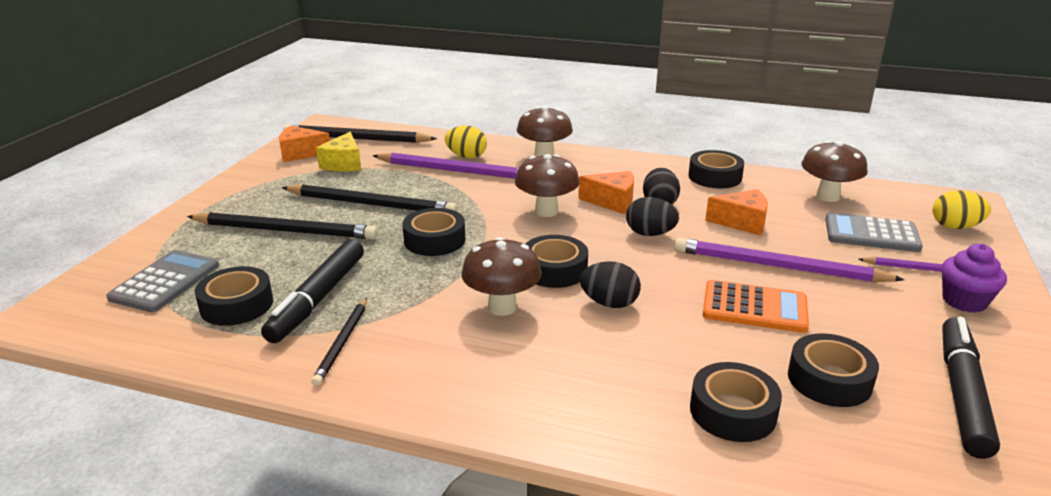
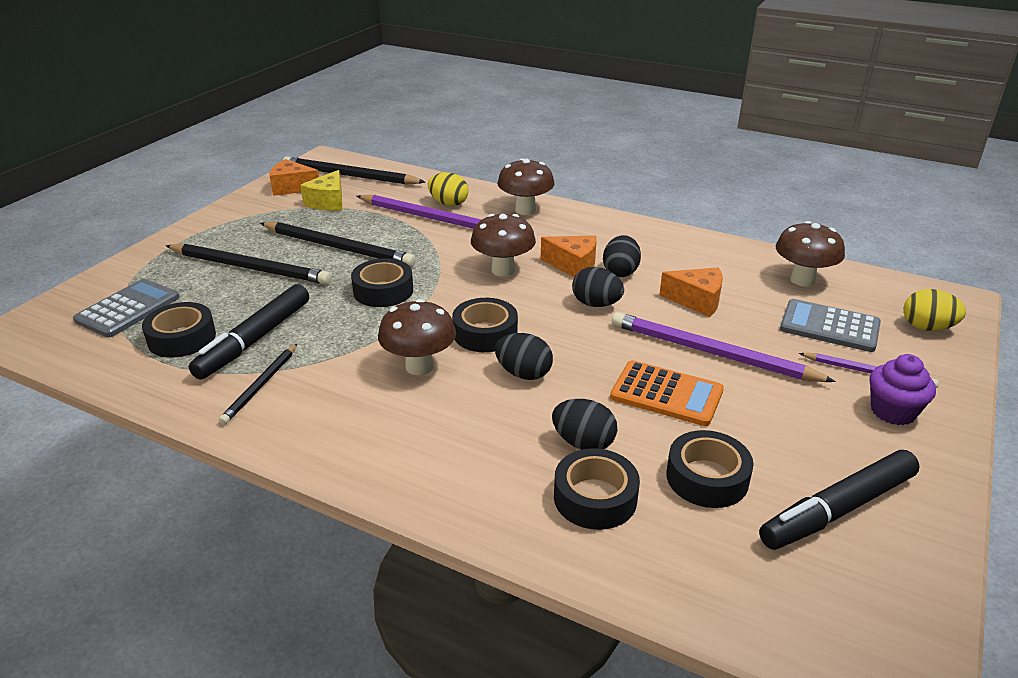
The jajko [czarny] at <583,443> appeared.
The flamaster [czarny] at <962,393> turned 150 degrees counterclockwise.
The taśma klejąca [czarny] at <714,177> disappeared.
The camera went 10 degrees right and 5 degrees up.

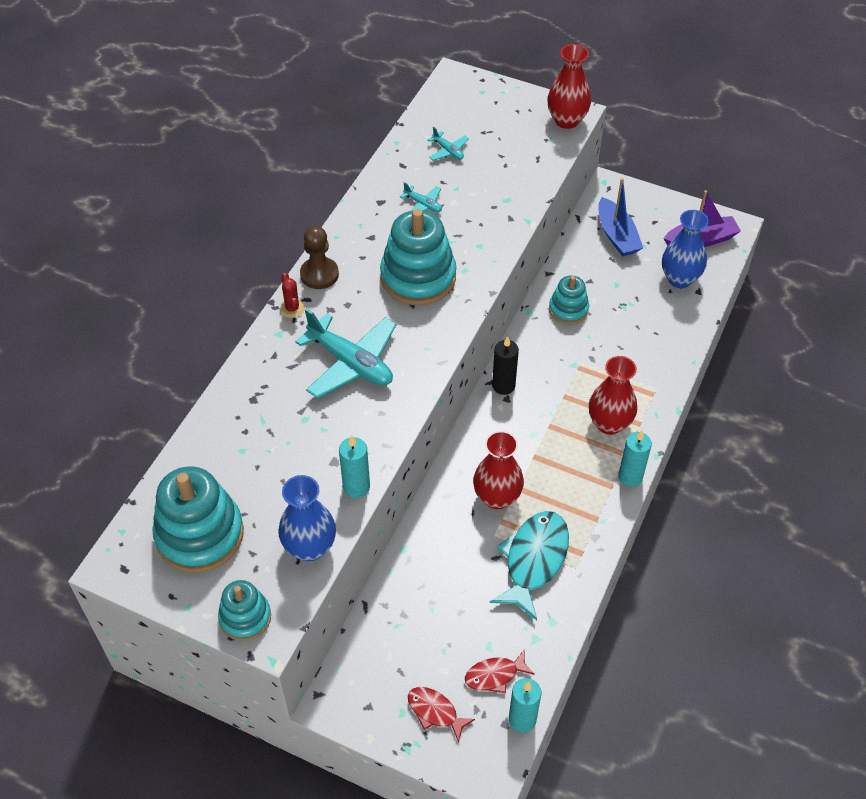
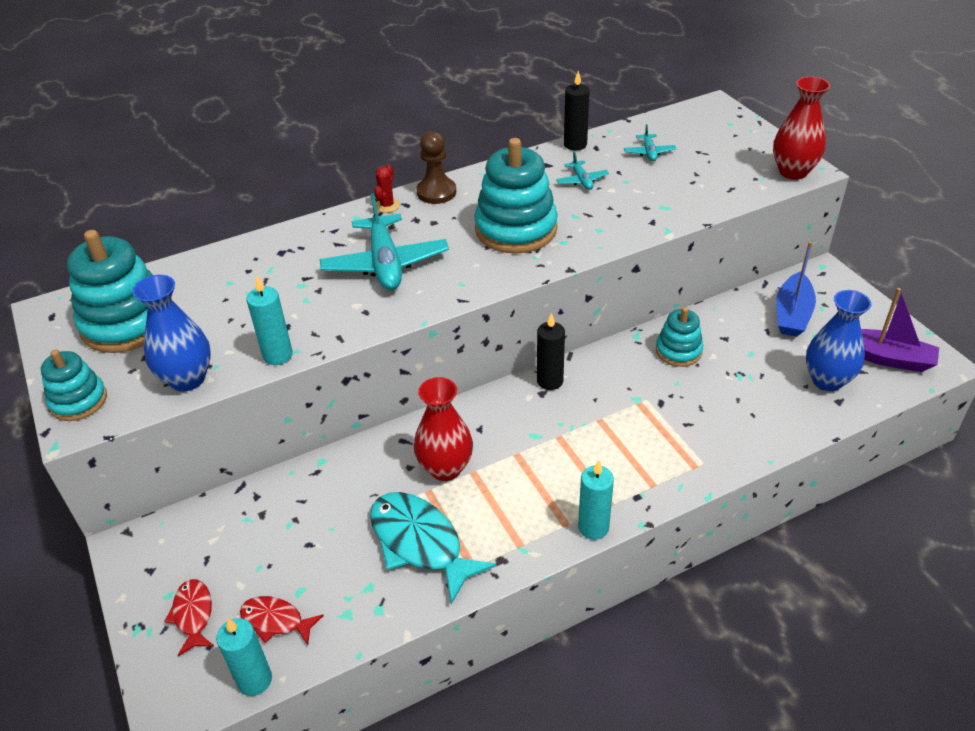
The ryba [turkusowy] at <534,560> turned 105 degrees counterclockwise.
The świeca [czarny] at <575,145> appeared.
The wazon [czerwony] at <609,423> disappeared.
The camera went 40 degrees right and 10 degrees down.

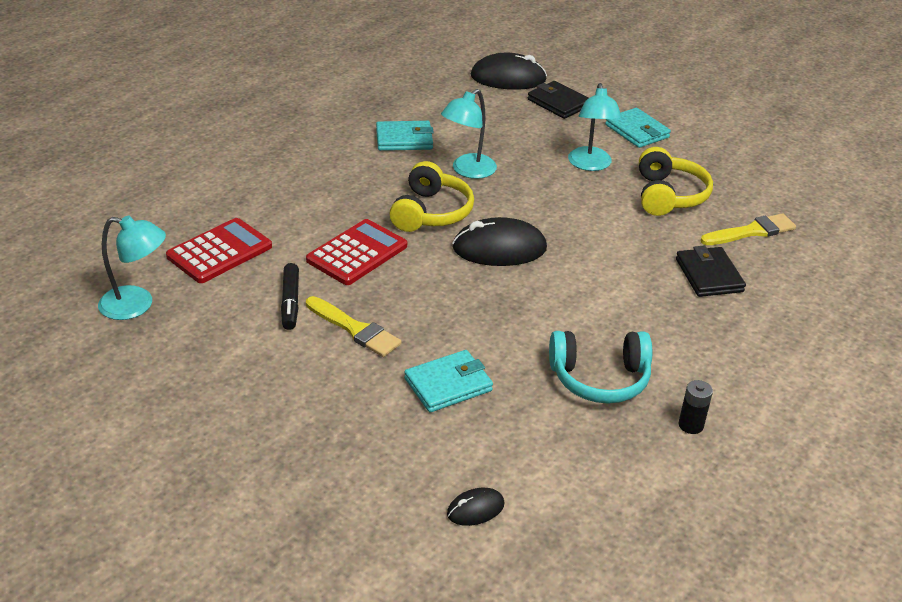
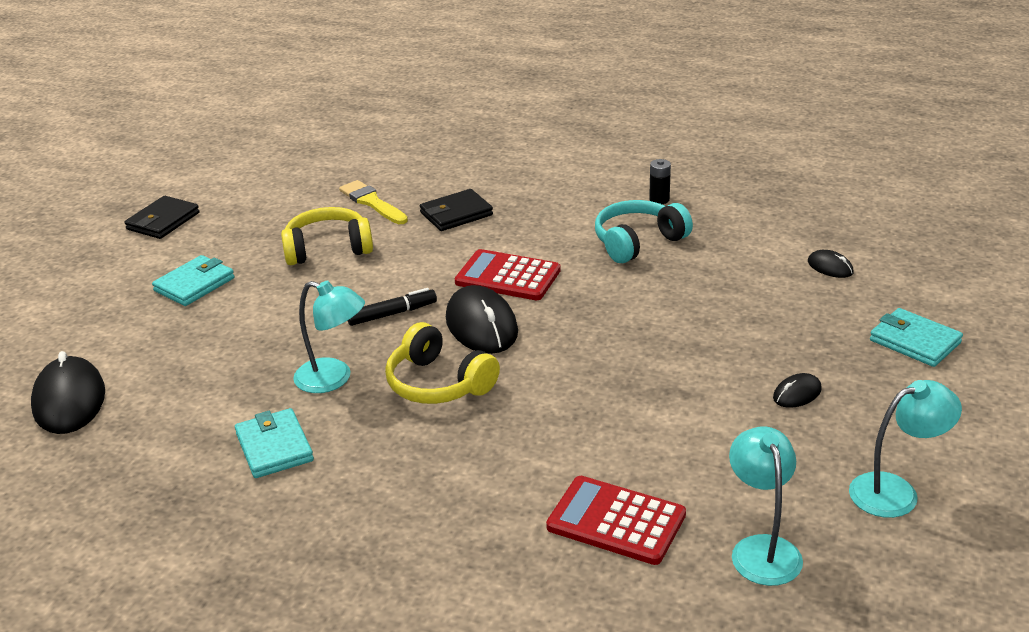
The portfel [czarny] moved from <558,103> to <163,221>.
The flamaster [czarny] moved from <290,302> to <392,314>.
The słuchawki [żółty] at <431,212> turned 135 degrees counterclockwise.
The kalkulator [czerwony] moved from <357,253> to <508,276>.
The słuchawki [turkusowy] at <599,379> turned 105 degrees counterclockwise.
The myszka [czarny] at <797,394> appeared.
The lampka [turkusowy] moved from <590,165> to <896,491>.
The portfel [turkusowy] moved from <448,385> to <915,341>.
The pędzel [żółty] at <355,329> disappeared.
The camera went 105 degrees left and 5 degrees down.

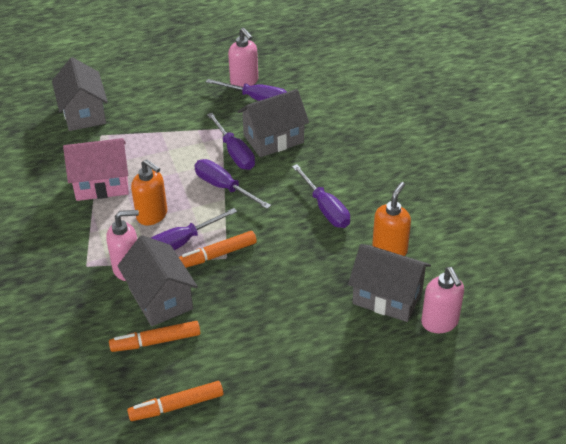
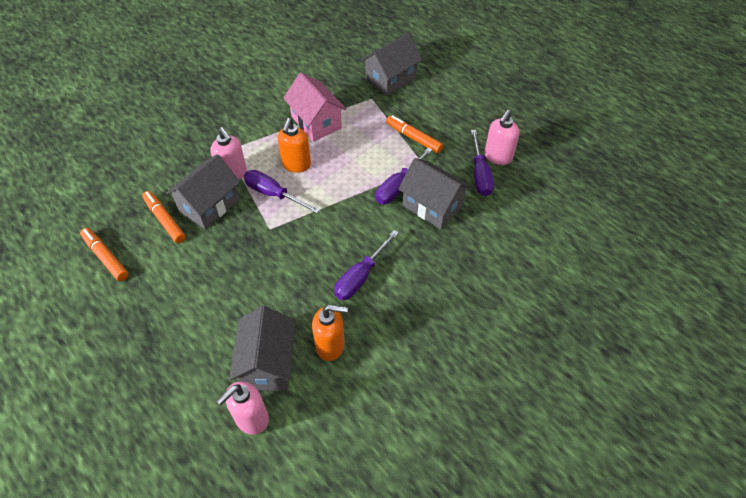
The flamaster [pomarańczowy] moved from <217,255> to <413,138>.
The śrubokręt [fioletowy] at <224,187> disappeared.
The camera went 65 degrees right and 10 degrees up.

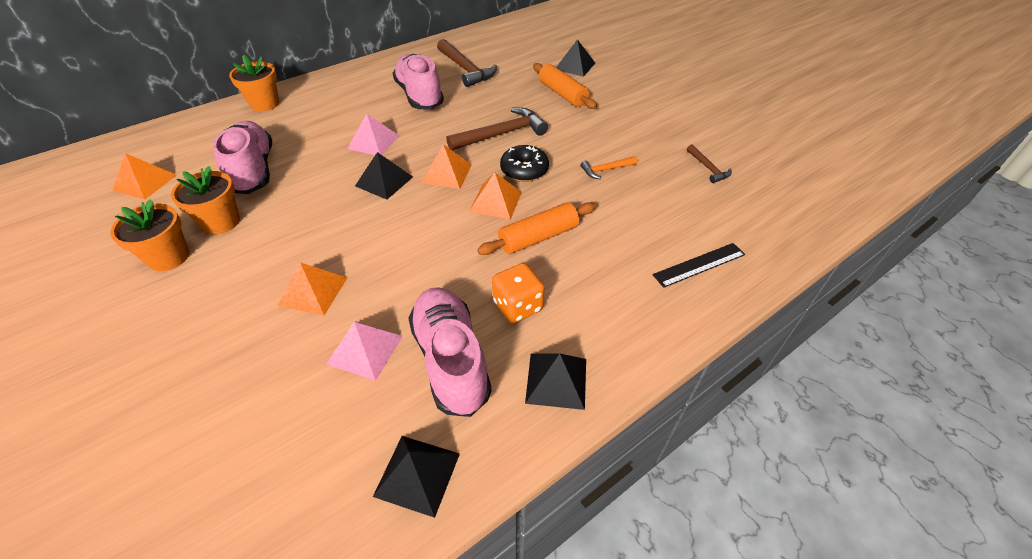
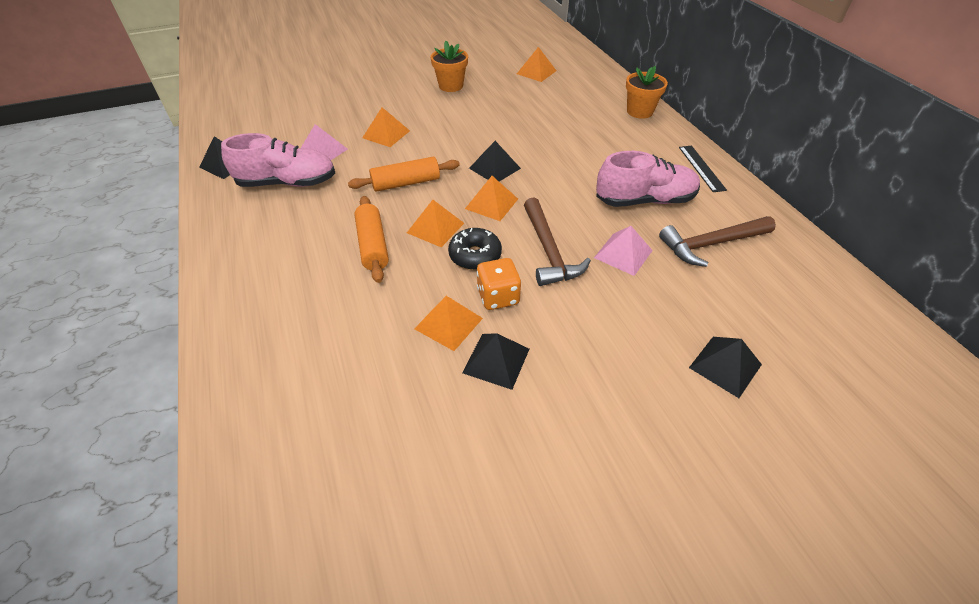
The wałek do ciasta [pomarańczowy] moved from <562,94> to <406,183>.
The młotek [pomarańczowy] at <606,170> was replaced by the piramida [pomarańczowy] at <448,323>.
The piramida [czarny] moved from <556,380> to <496,360>.
The kostka do gry [pomarańczowy] moved from <517,306> to <498,297>.
The piramida [różowy] moved from <373,142> to <623,254>.
The linijka [czarny] moved from <699,264> to <701,168>.
The doniczka [pomarańczowy] at <221,222> disappeared.
The but [różowy] at <253,170> disappeared.
The młotek [brązowy] at <708,168> disappeared.
The camera went 105 degrees right and 0 degrees up.

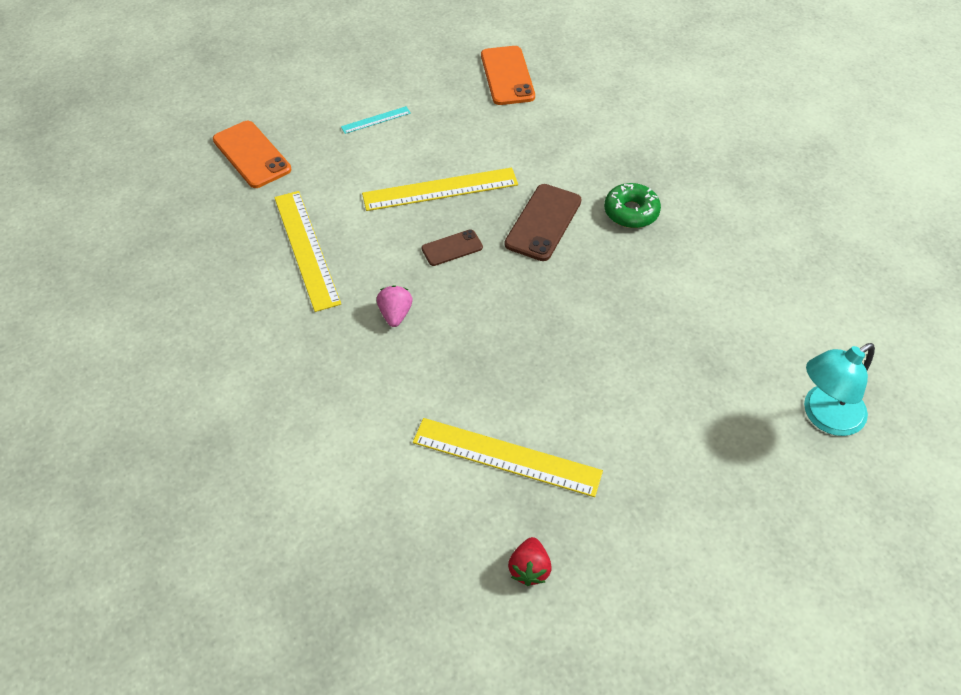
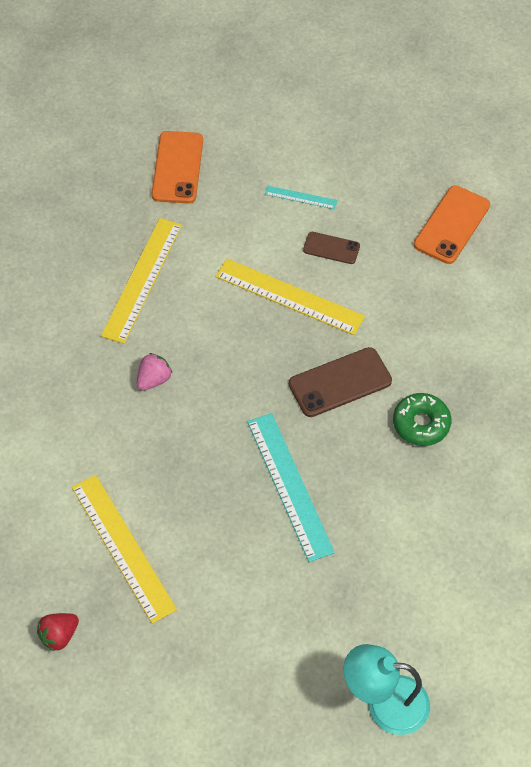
The linijka [turkusowy] at <289,486> appeared.
The telefon [brązowy] moved from <452,248> to <331,248>.
The camera went 40 degrees right and 5 degrees up.

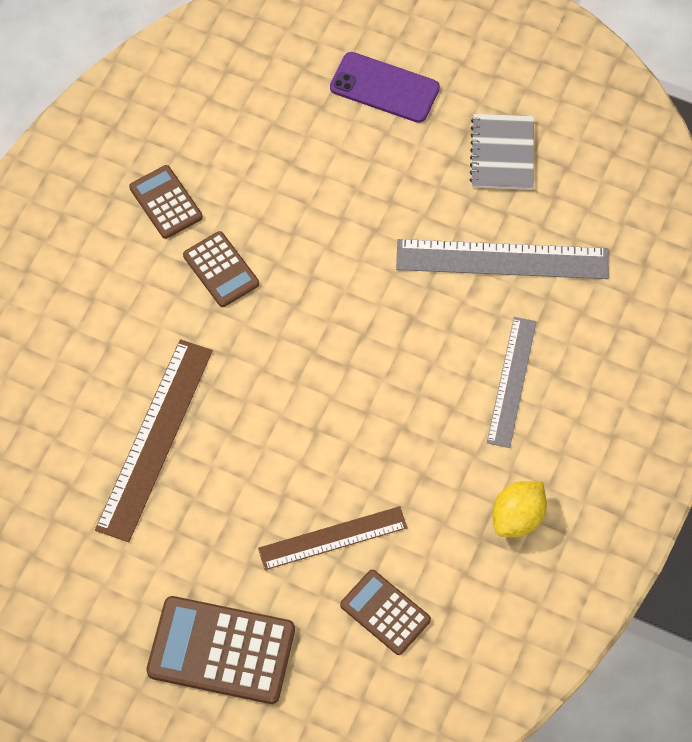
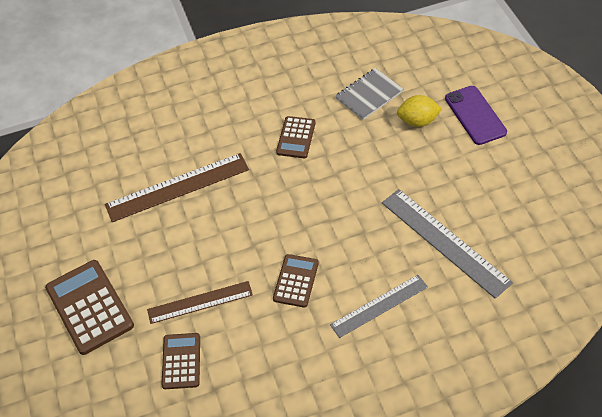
The linijka [brązowy] at <333,538> turned 45 degrees counterclockwise.
The kalkulator [brązowy] moved from <165,202> to <296,281>.
The zeszyt [szary] moved from <502,153> to <369,95>.
The cytryna [żółty] moved from <517,518> to <418,121>.
The camera went 50 degrees right and 10 degrees down.

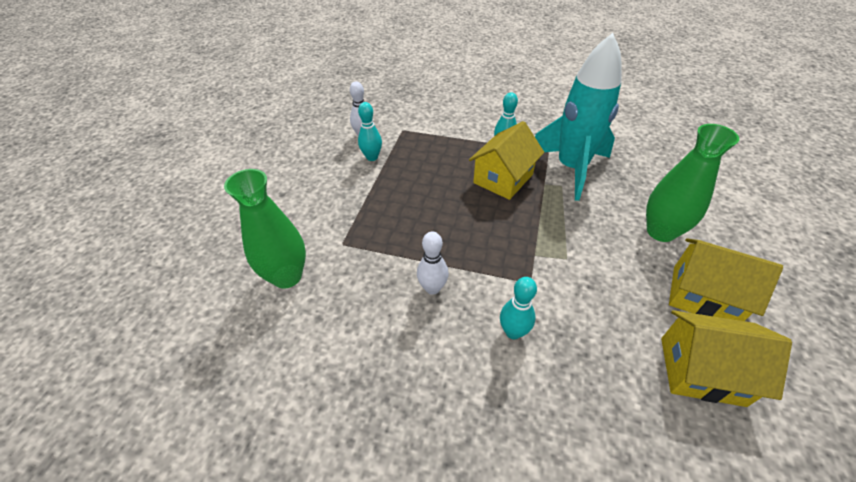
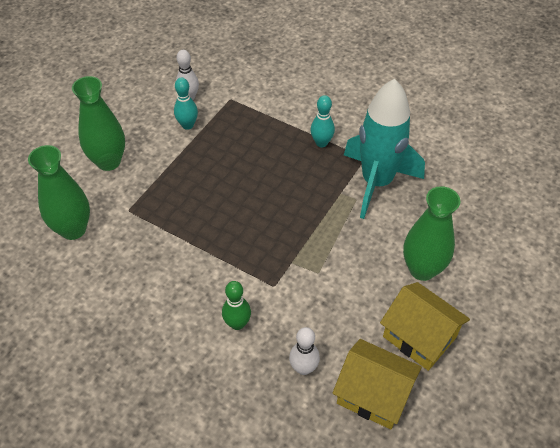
The wazon [zielony] at <108,161> appeared.
The kręgiel [turkusowy] at <513,332> became the kręgiel [zielony] at <237,323>.
The kręgiel [biały] moved from <432,288> to <303,368>.
The domek [żółty] at <503,178> disappeared.
The camera went 15 degrees right and 5 degrees up.

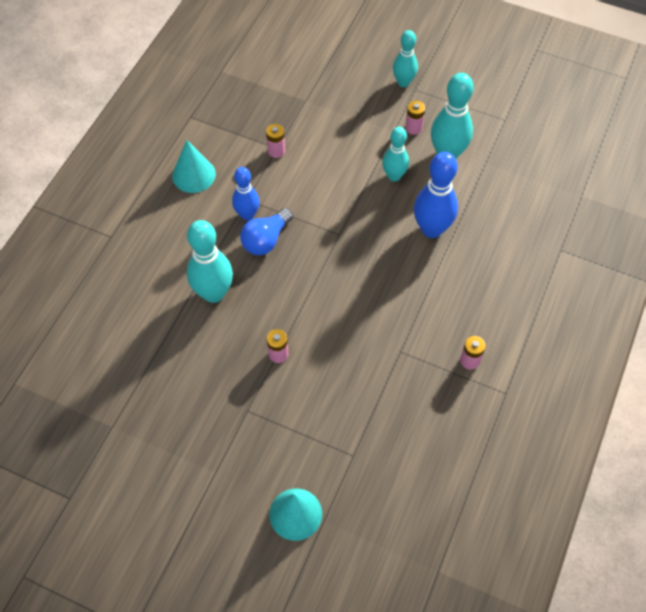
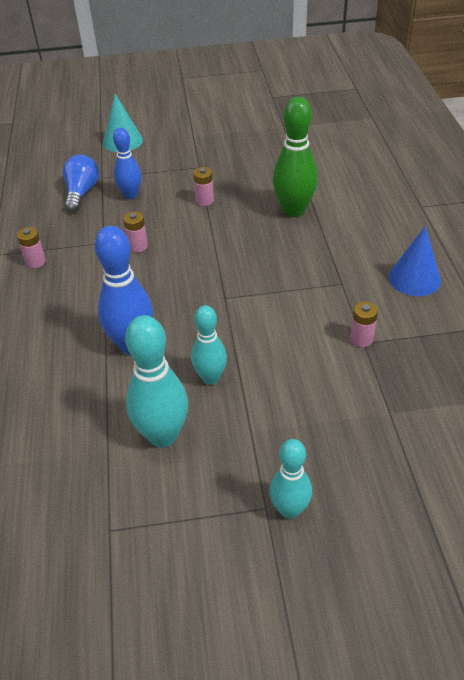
The żarówka [niebieski] moved from <266,240> to <82,193>.
The kręgiel [niebieski] moved from <247,215> to <130,195>.
The bateria [różowy] moved from <413,128> to <138,246>.
The kręgiel [turkusowy] at <213,293> became the kręgiel [zielony] at <294,210>.
The stożek [turkusowy] at <193,175> became the stożek [niebieski] at <414,278>.
The camera went 150 degrees right and 15 degrees down.

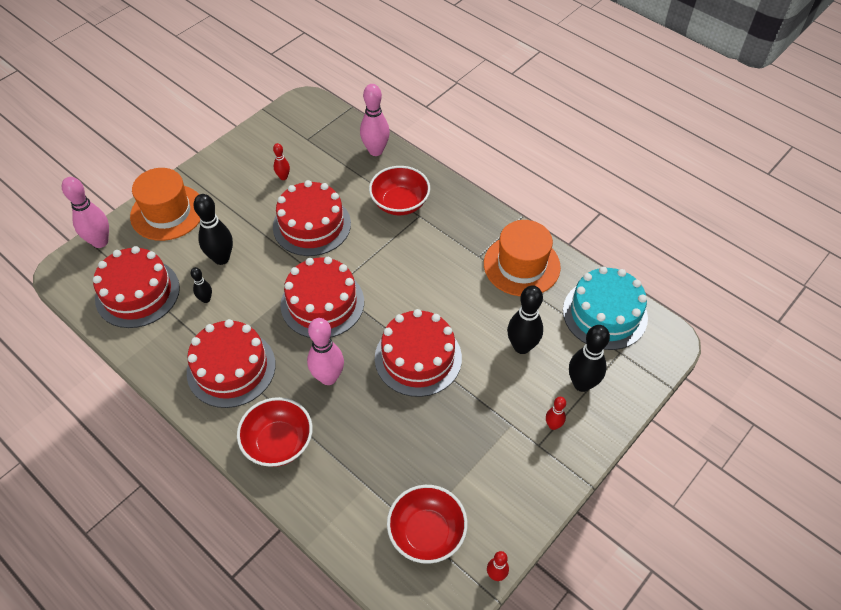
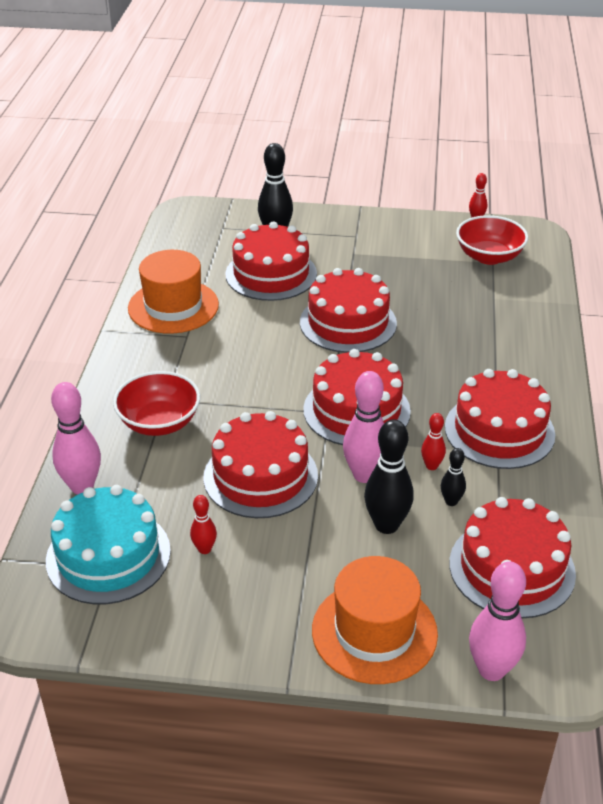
The tort [turkusowy] moved from <605,314> to <108,555>.
The kręgiel [czarny] at <522,346> was replaced by the tort [czerwony] at <271,274>.
The kręgiel [różowy] moved from <328,377> to <364,475>.
The kręgiel [czerwony] moved from <553,425> to <431,466>.
The miska [czerwony] at <278,442> disappeared.
The camera went 125 degrees left and 15 degrees down.

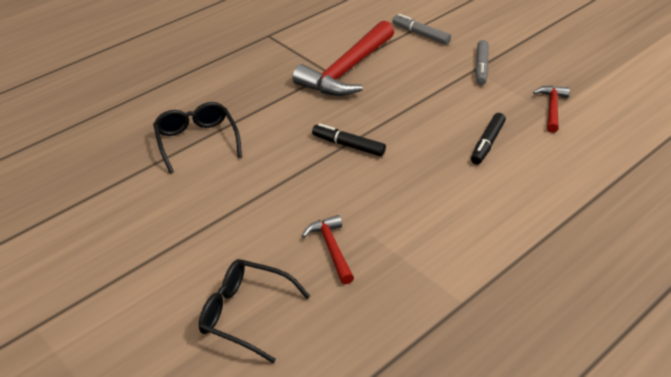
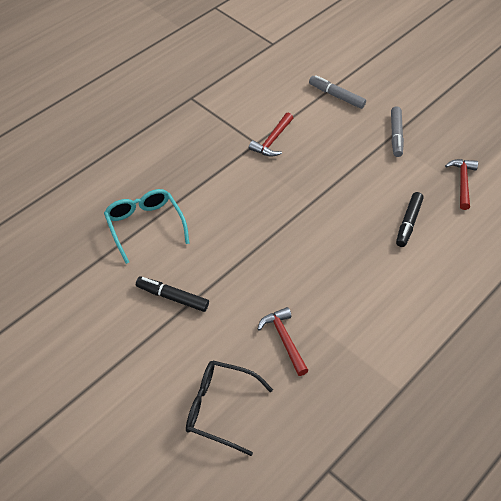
The okulary [czarny] at <196,141> became the okulary [turkusowy] at <144,226>.
The flamaster [czarny] moved from <348,145> to <172,297>.
The młotek [czerwony] at <347,70> changed to 0.51 times the size.
The camera went 10 degrees left and 10 degrees up.

